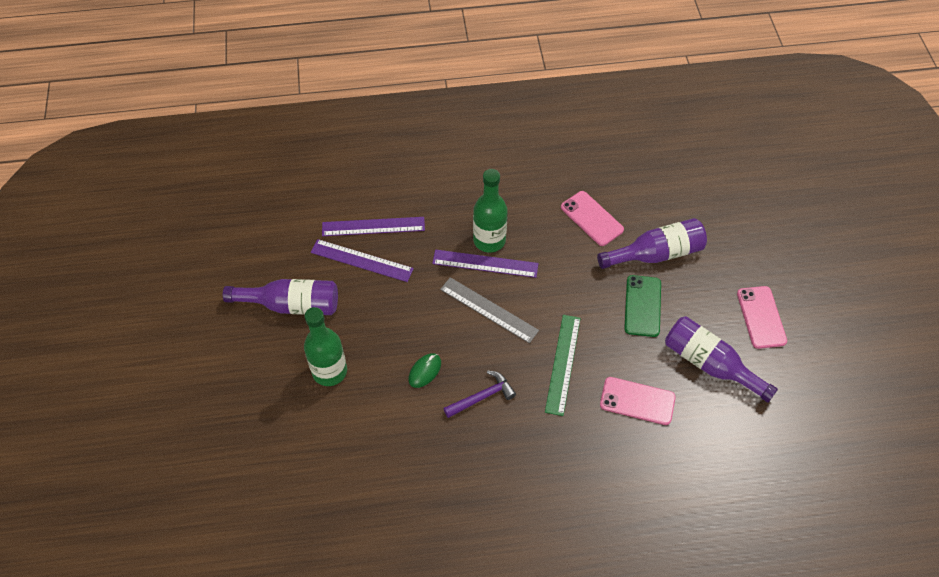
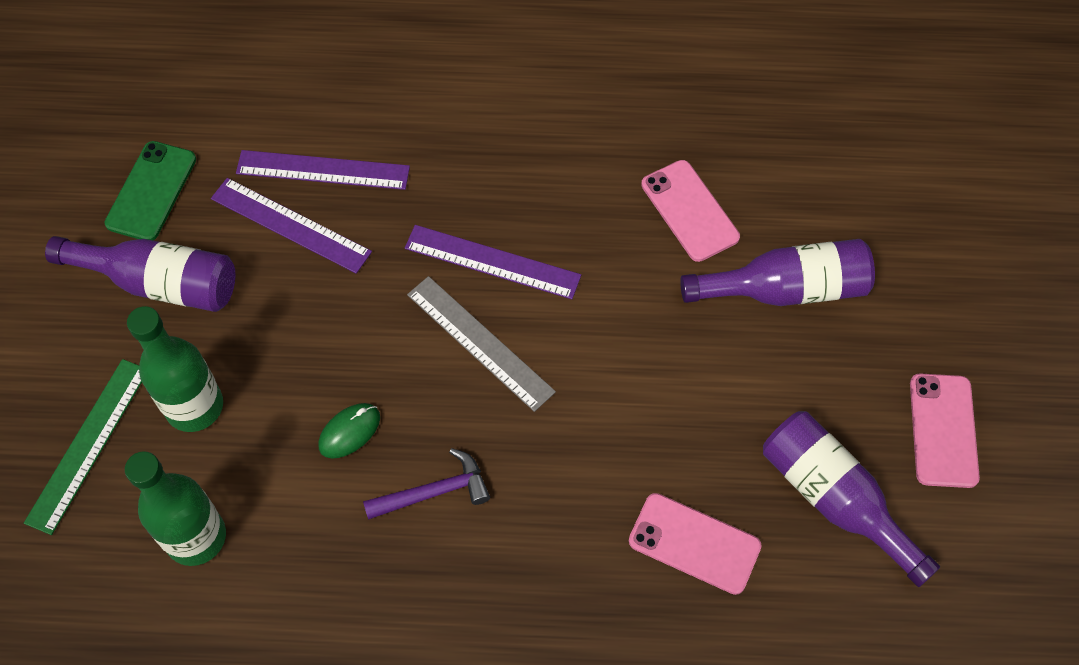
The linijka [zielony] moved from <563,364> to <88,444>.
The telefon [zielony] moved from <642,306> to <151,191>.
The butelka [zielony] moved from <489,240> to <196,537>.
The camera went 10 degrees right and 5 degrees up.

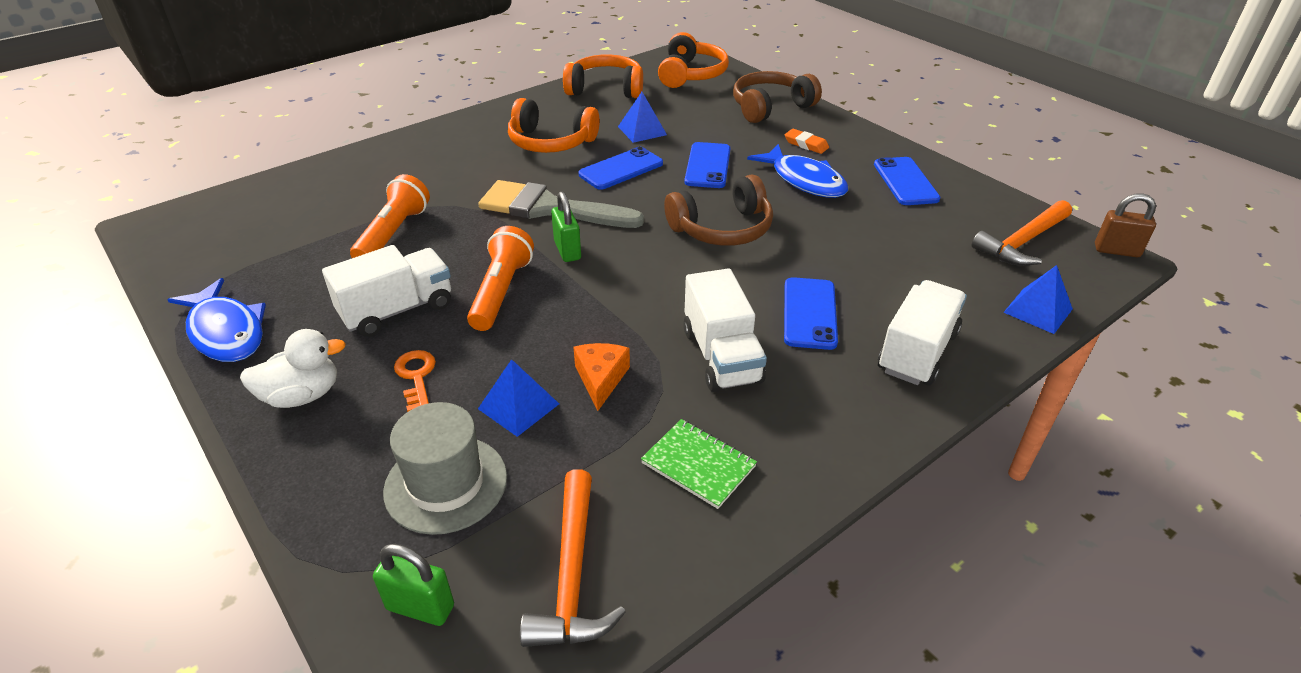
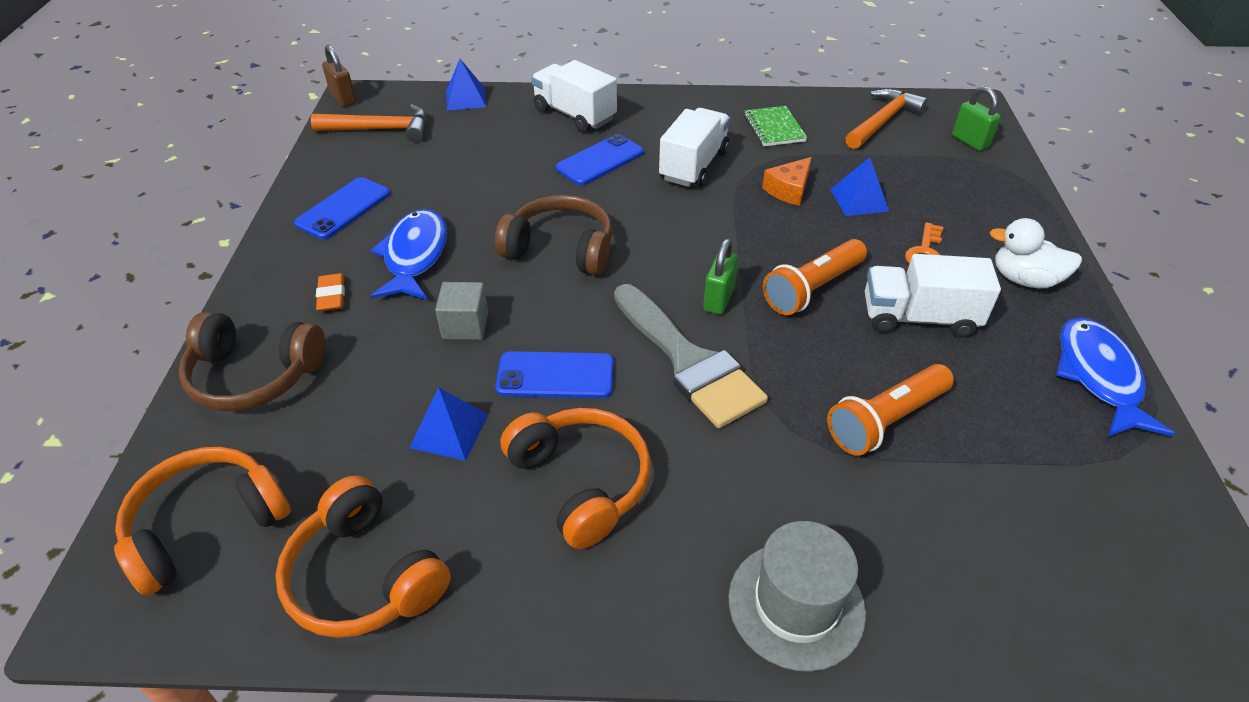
The telefon [niebieski] at <708,166> was replaced by the sześcian [szary] at <465,325>.
The ciężarówka [biały] at <917,352> turned 60 degrees clockwise.
The kapelusz [szary] moved from <446,484> to <796,605>.
The camera went 140 degrees left and 5 degrees up.

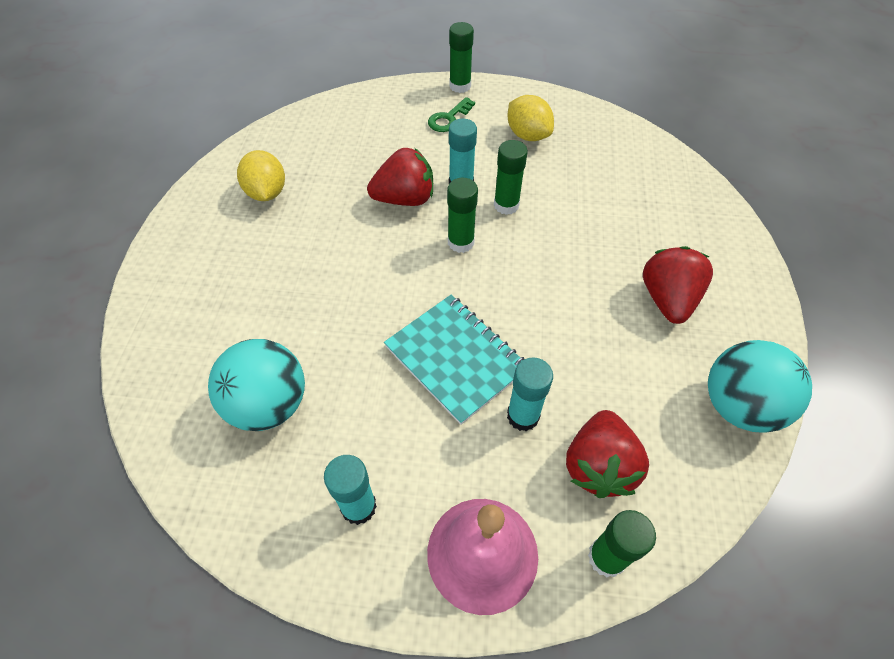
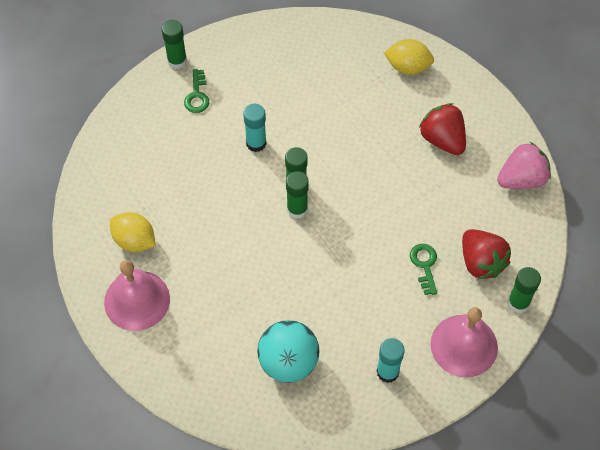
The dzwonek [różowy] at <137,300> appeared.
The klej w sztyfcie [zielony] moved from <506,205> to <297,209>.
The cytryna [żółty] moved from <527,135> to <408,67>.
The klej w sztyfcie [turkusowy] at <523,416> was replaced by the klucz [zielony] at <424,265>.
The piłka [turkusowy] at <738,406> was replaced by the truskawka [różowy] at <521,179>.
The truskawka [czerwony] at <405,199> disappeared.
The zeszyt [turkusowy] at <455,359> disappeared.
The camera went 40 degrees left and 5 degrees up.

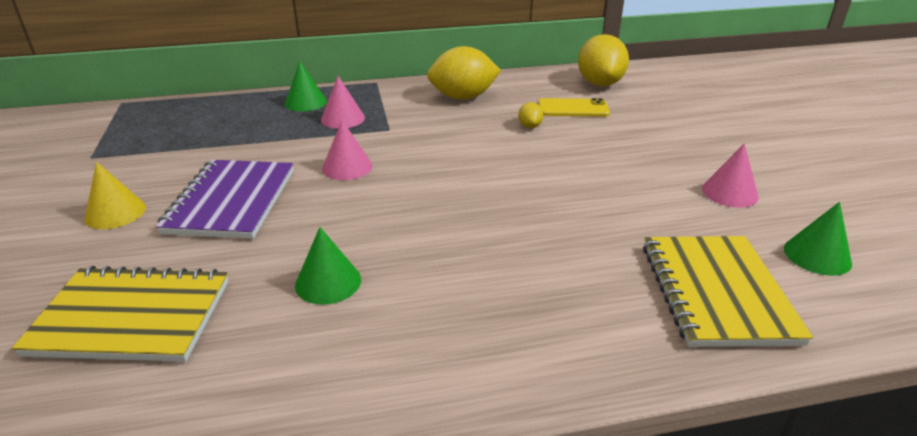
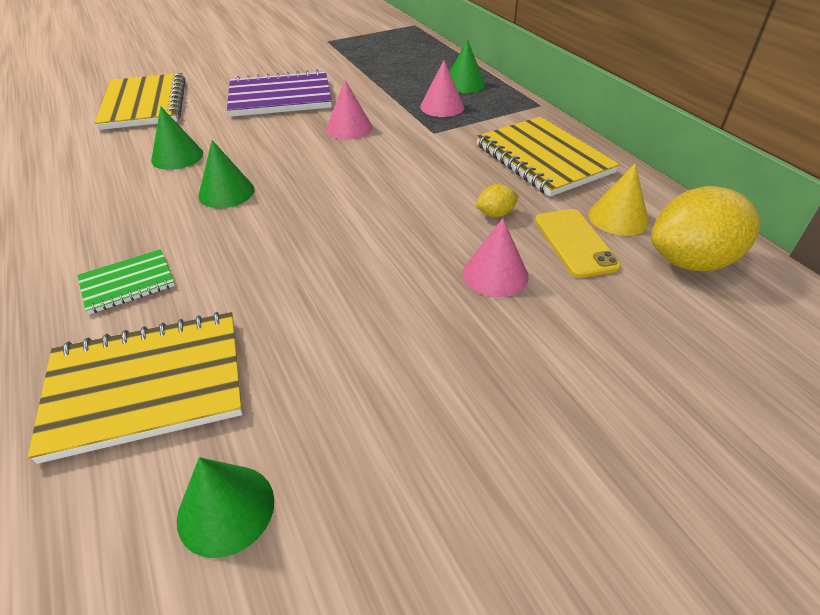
The zeszyt [zielony] at <127,283> appeared.
The stożek [zielony] at <226,192> appeared.
The stożek [różowy] moved from <729,192> to <495,274>.
The cytryna [żółty] at <463,97> was replaced by the zeszyt [żółty] at <543,159>.
The stożek [żółty] moved from <115,213> to <618,217>.
The camera went 75 degrees right and 10 degrees up.

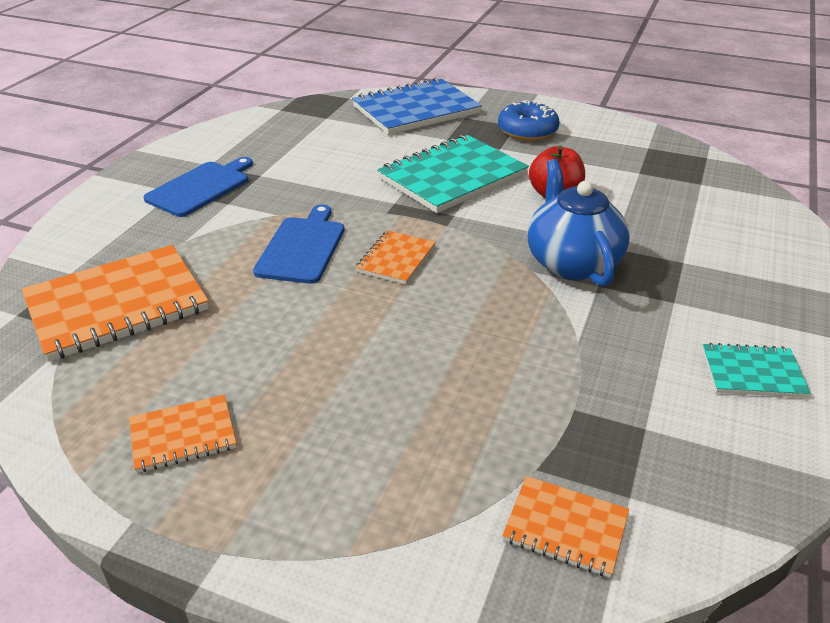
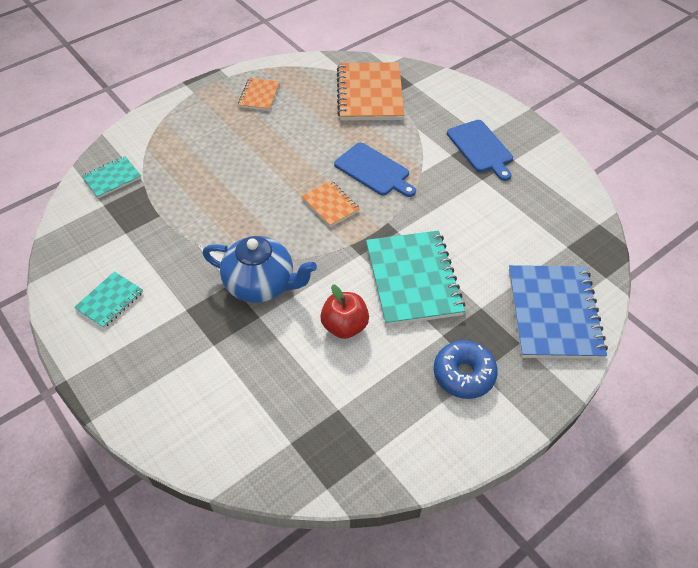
The zeszyt [pomarańczowy] at <565,528> became the zeszyt [turkusowy] at <112,178>.
The camera went 120 degrees right and 15 degrees up.

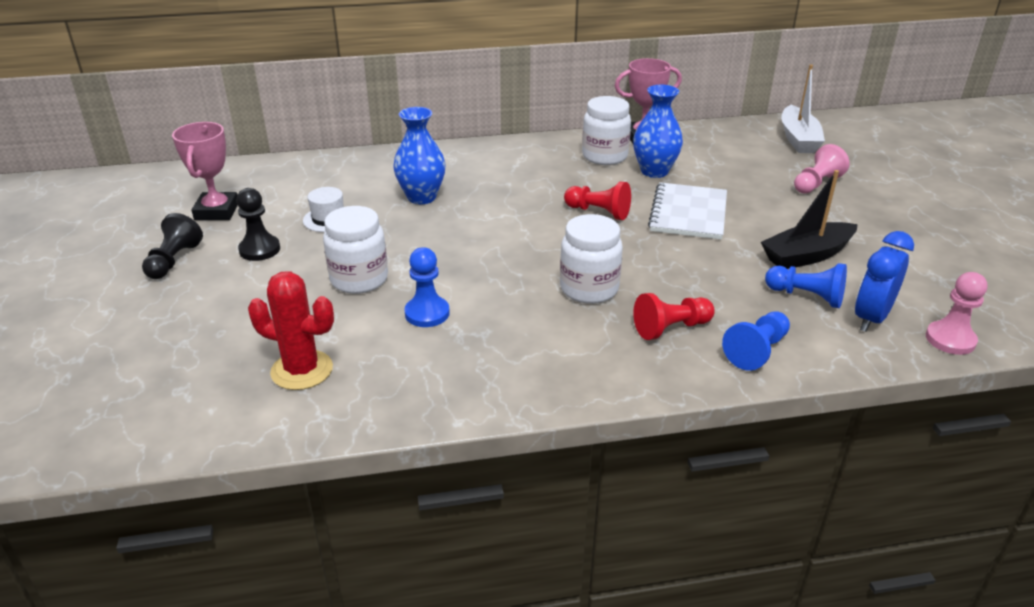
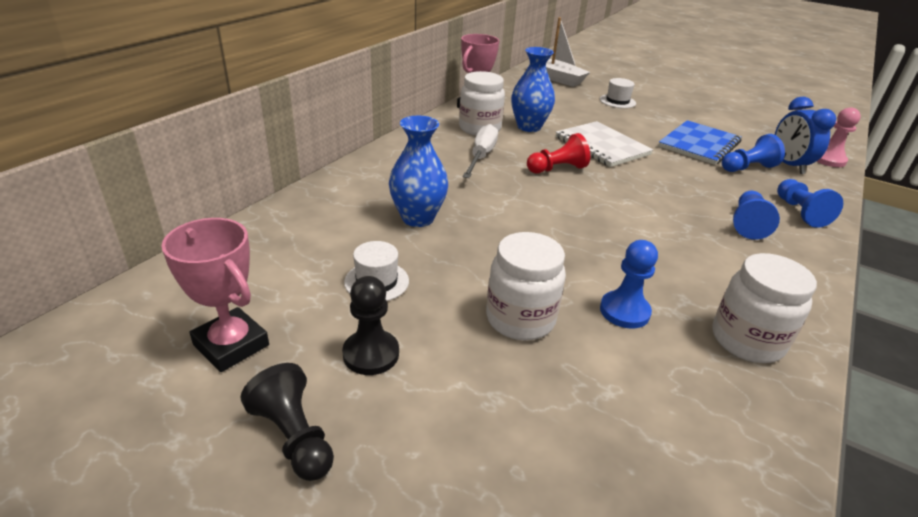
The śrubokręt [biały] at <481,156> appeared.
The pionek [różowy] at <816,184> was replaced by the kapelusz [biały] at <617,101>.
The łódka [czarny] at <806,255> was replaced by the zeszyt [niebieski] at <699,144>.
The słoik [biały] moved from <589,289> to <747,340>.
The pionek [czerwony] at <671,328> became the pionek [niebieski] at <747,224>.
The kaktus [czerwony] at <302,370> disappeared.
The camera went 50 degrees left and 0 degrees up.

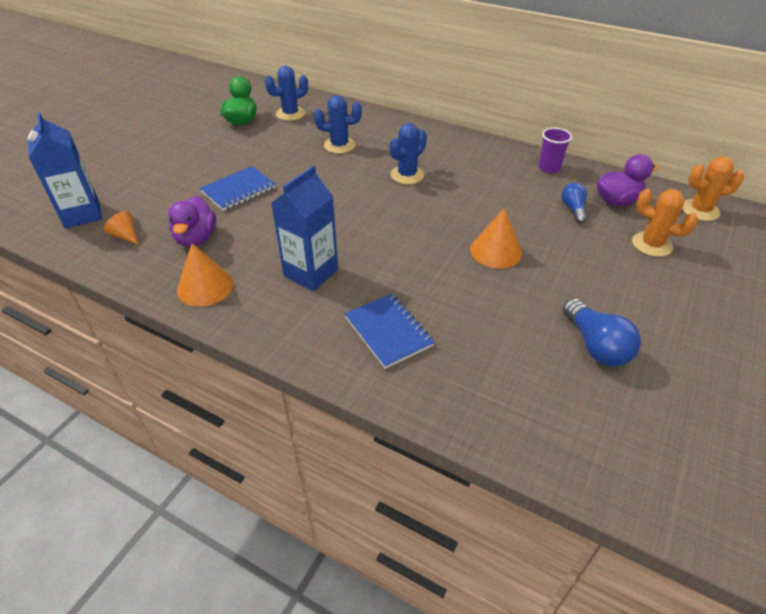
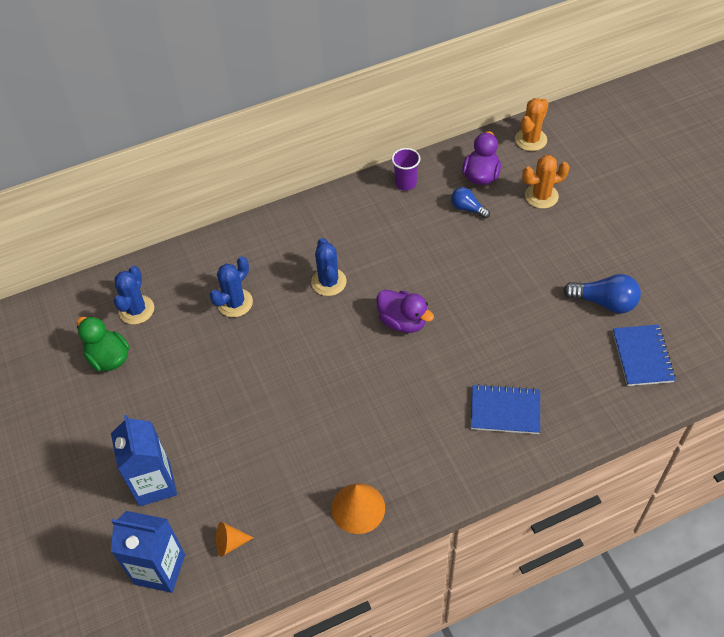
The karton mleka [niebieski] moved from <311,273> to <154,484>.
The kaczka [fioletowy] moved from <196,238> to <403,321>.
The zeszyt [niebieski] moved from <238,190> to <642,356>.
The stożek [pomarańczowy] at <496,251> disappeared.
The camera went 50 degrees left and 10 degrees up.

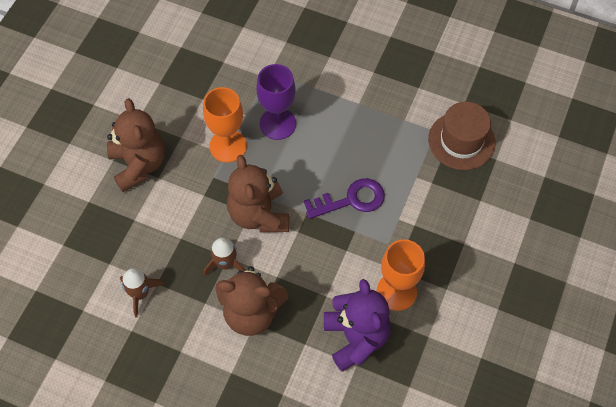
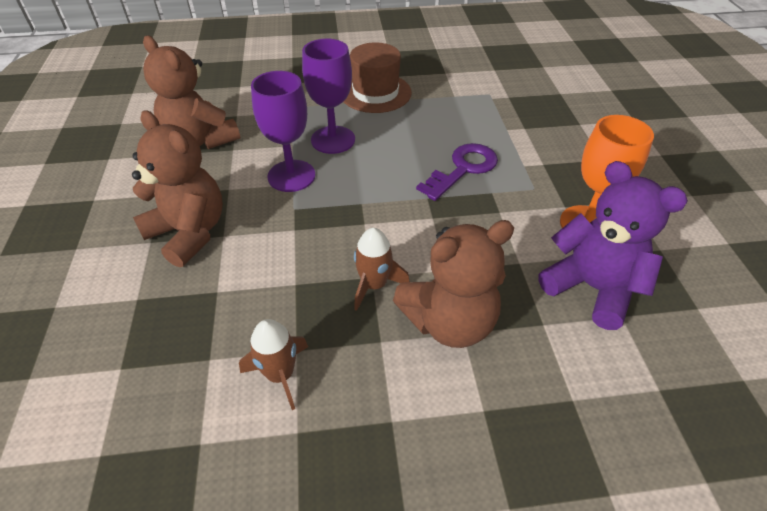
The miś [brązowy] moved from <259,214> to <200,140>.
The kielich [pomarańczowy] at <228,146> became the kielich [fioletowy] at <291,176>.
The kapelusz [brązowy] moved from <461,141> to <375,93>.
The camera went 30 degrees left and 15 degrees down.

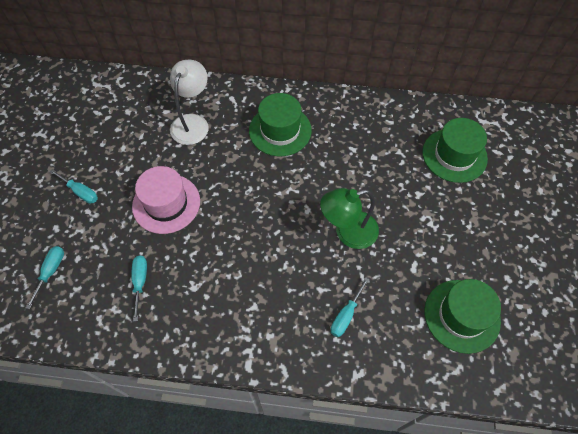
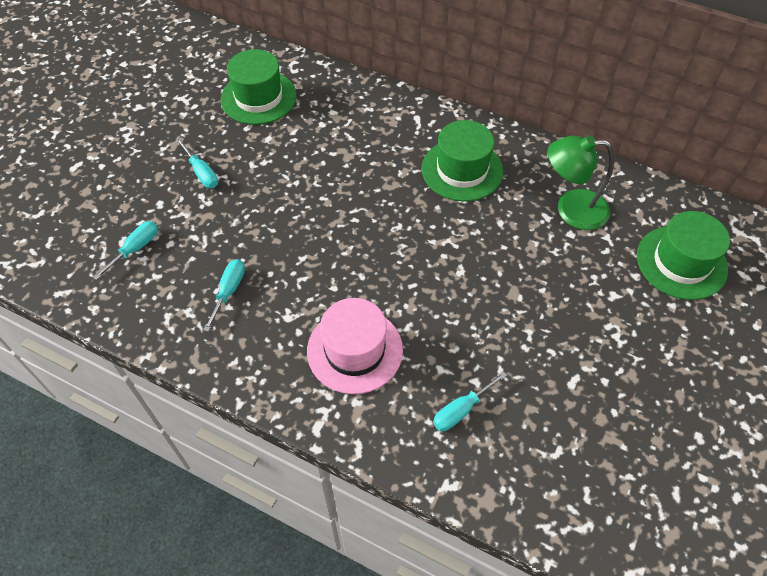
The kapelusz [zielony] moved from <462,316> to <258,97>.
The kapelusz [różowy] moved from <166,203> to <355,350>.
The lampka [zielony] moved from <348,232> to <571,209>.
The lampka [biały] at <192,122> disappeared.
The camera went 20 degrees right and 5 degrees down.

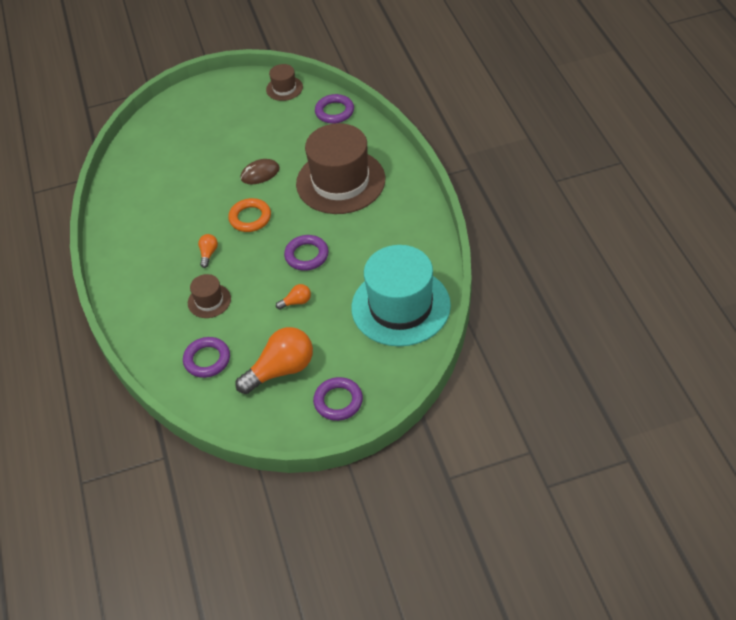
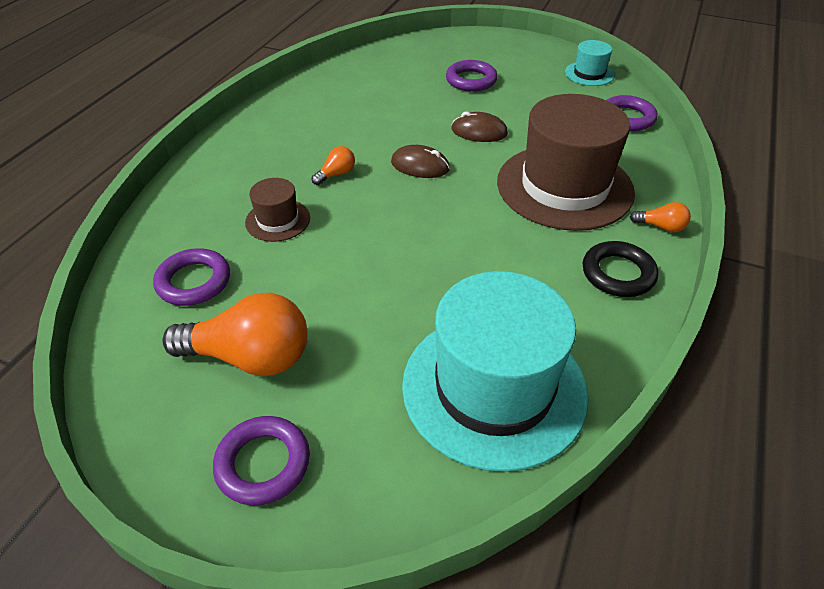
The pierścień [pomarańczowy] at <250,218> was replaced by the myszka [brązowy] at <420,166>.
The pierścień [fioletowy] moved from <306,255> to <471,80>.
The kapelusz [brązowy] at <284,88> became the kapelusz [turkusowy] at <589,74>.
The pierścień [czarny] at <618,273> appeared.
The żarówka [pomarańczowy] moved from <296,302> to <661,227>.
The camera went 35 degrees right and 5 degrees down.

